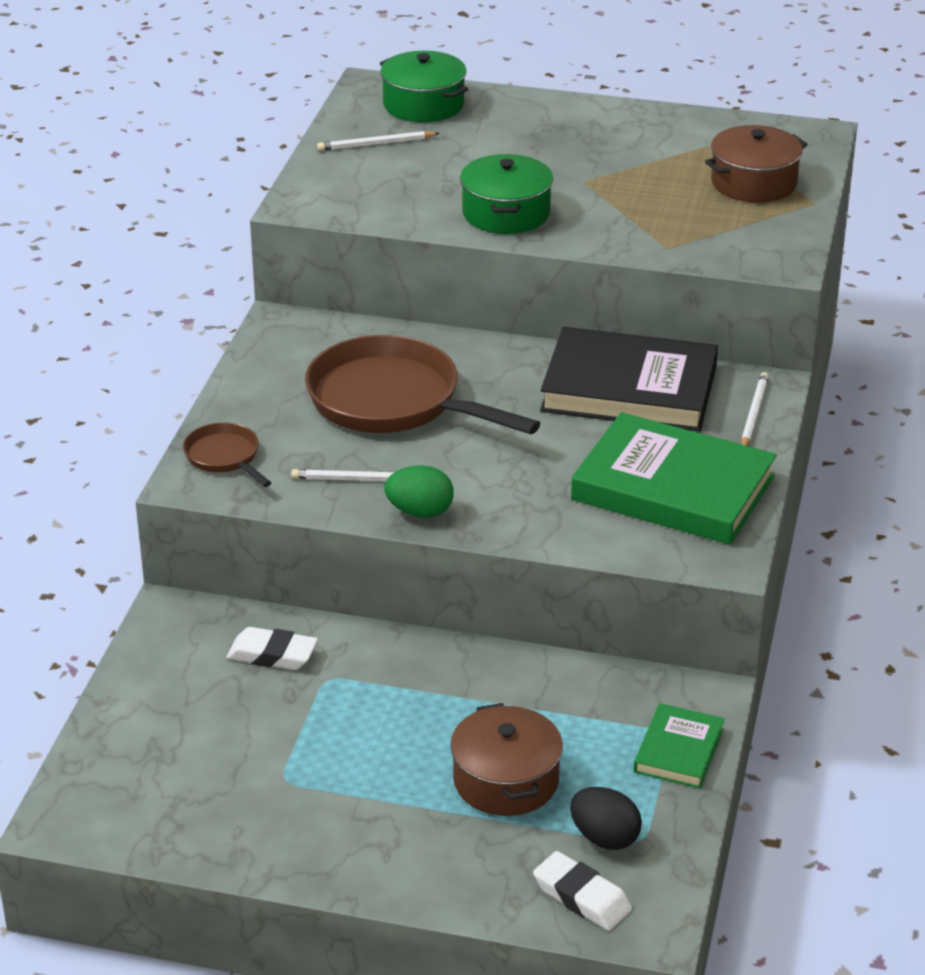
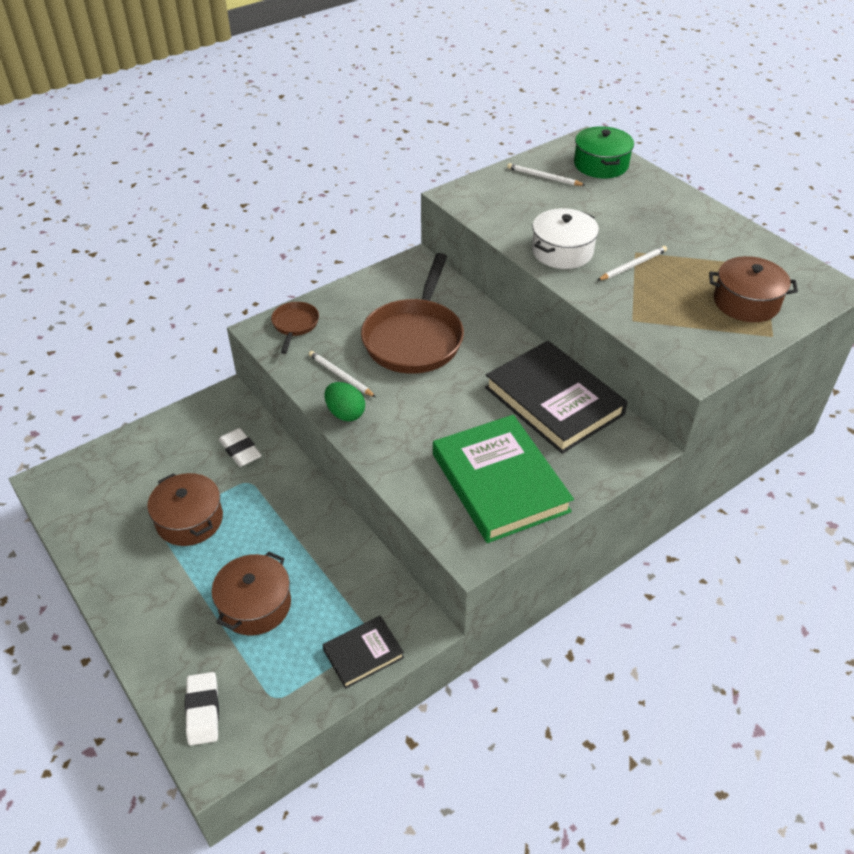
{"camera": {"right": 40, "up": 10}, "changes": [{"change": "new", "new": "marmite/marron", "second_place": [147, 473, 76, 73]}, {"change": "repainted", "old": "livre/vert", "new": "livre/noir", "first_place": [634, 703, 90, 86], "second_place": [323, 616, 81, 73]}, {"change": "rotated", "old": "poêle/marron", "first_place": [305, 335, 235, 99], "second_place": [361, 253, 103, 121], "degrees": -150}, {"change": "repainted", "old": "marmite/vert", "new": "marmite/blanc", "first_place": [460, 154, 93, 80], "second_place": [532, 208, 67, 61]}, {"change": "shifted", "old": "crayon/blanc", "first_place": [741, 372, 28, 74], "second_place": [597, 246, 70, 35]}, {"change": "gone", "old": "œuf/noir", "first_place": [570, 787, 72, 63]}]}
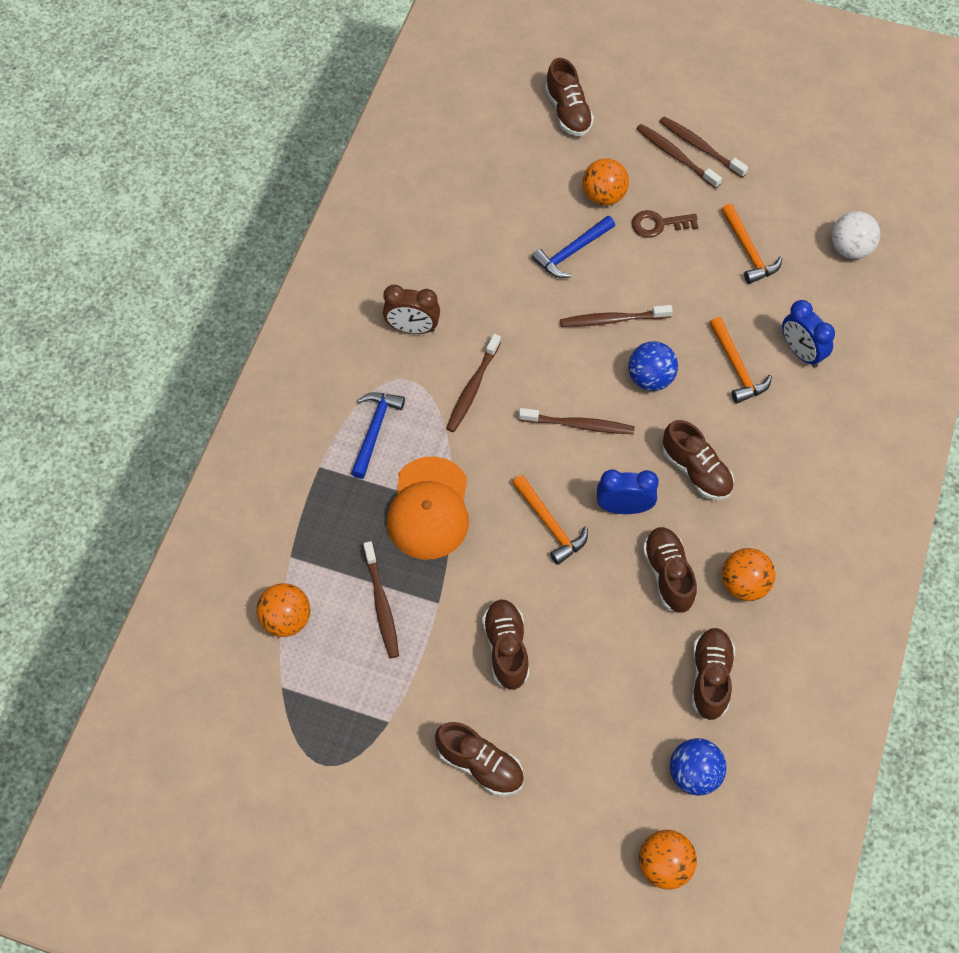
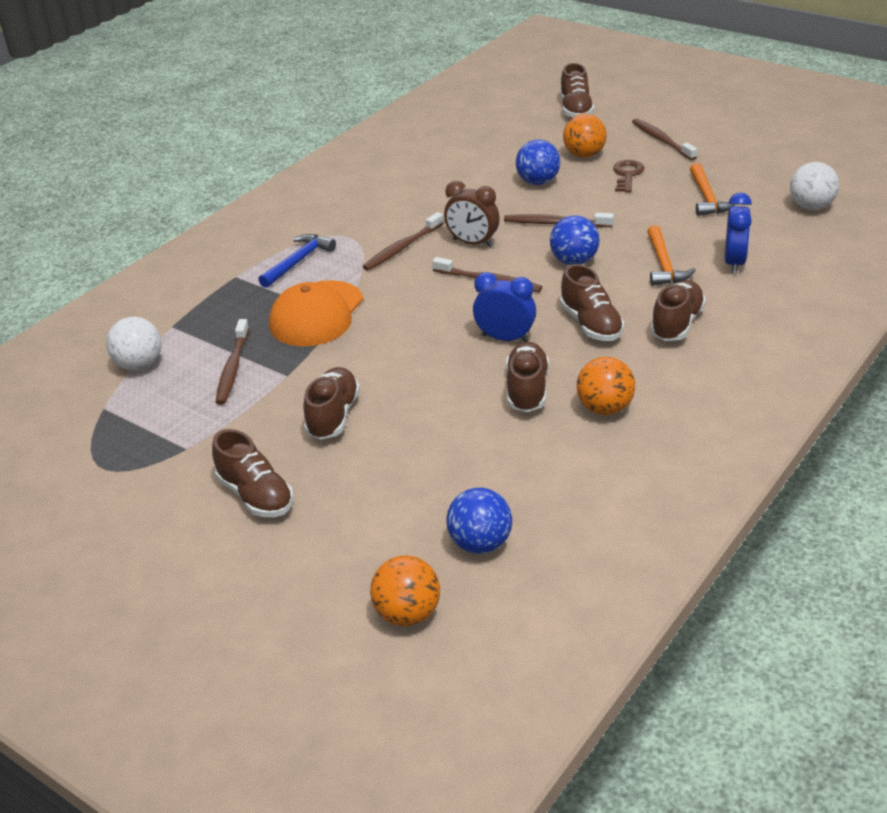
{"camera": {"right": 20, "up": -25}, "changes": [{"change": "repainted", "old": "balle/orange", "new": "balle/blanc", "first_place": [256, 583, 54, 54], "second_place": [106, 317, 56, 53]}, {"change": "shifted", "old": "réveil/marron", "first_place": [383, 285, 57, 49], "second_place": [444, 181, 56, 66]}, {"change": "swapped", "old": "marteau/bleu", "new": "balle/bleu", "first_place": [532, 216, 83, 62], "second_place": [516, 140, 44, 45]}, {"change": "rotated", "old": "clé/marron", "first_place": [632, 210, 66, 28], "second_place": [613, 160, 31, 32], "degrees": 90}, {"change": "shifted", "old": "chaussure/marron", "first_place": [692, 628, 43, 92], "second_place": [650, 280, 56, 61]}, {"change": "rotated", "old": "réveil/bleu", "first_place": [782, 300, 53, 68], "second_place": [725, 193, 27, 81], "degrees": -150}, {"change": "gone", "old": "marteau/orange", "first_place": [512, 475, 76, 90]}, {"change": "gone", "old": "brosse à dents/marron", "first_place": [659, 117, 89, 61]}]}
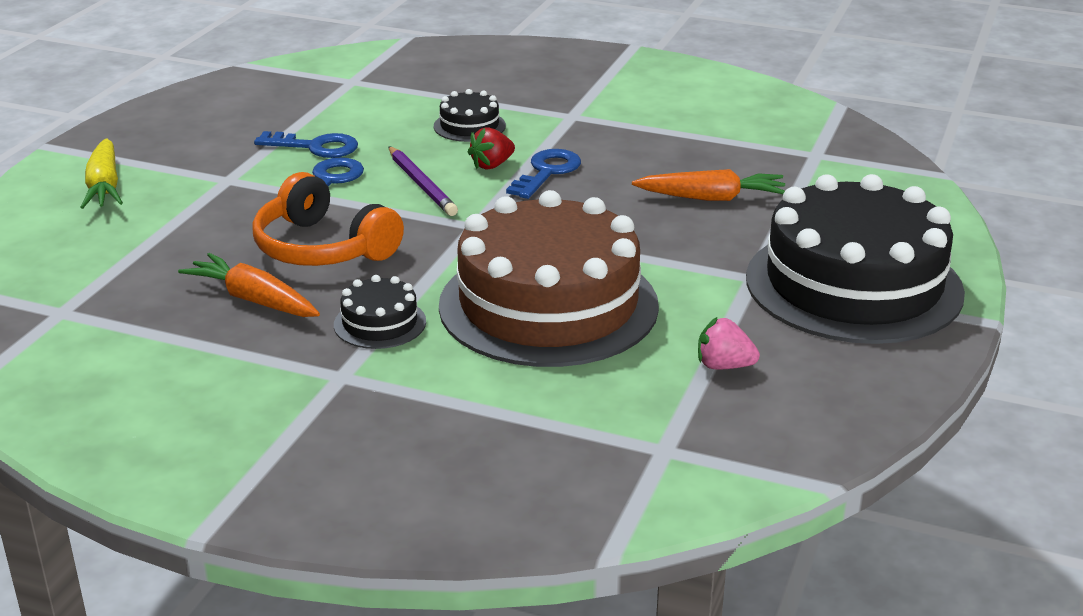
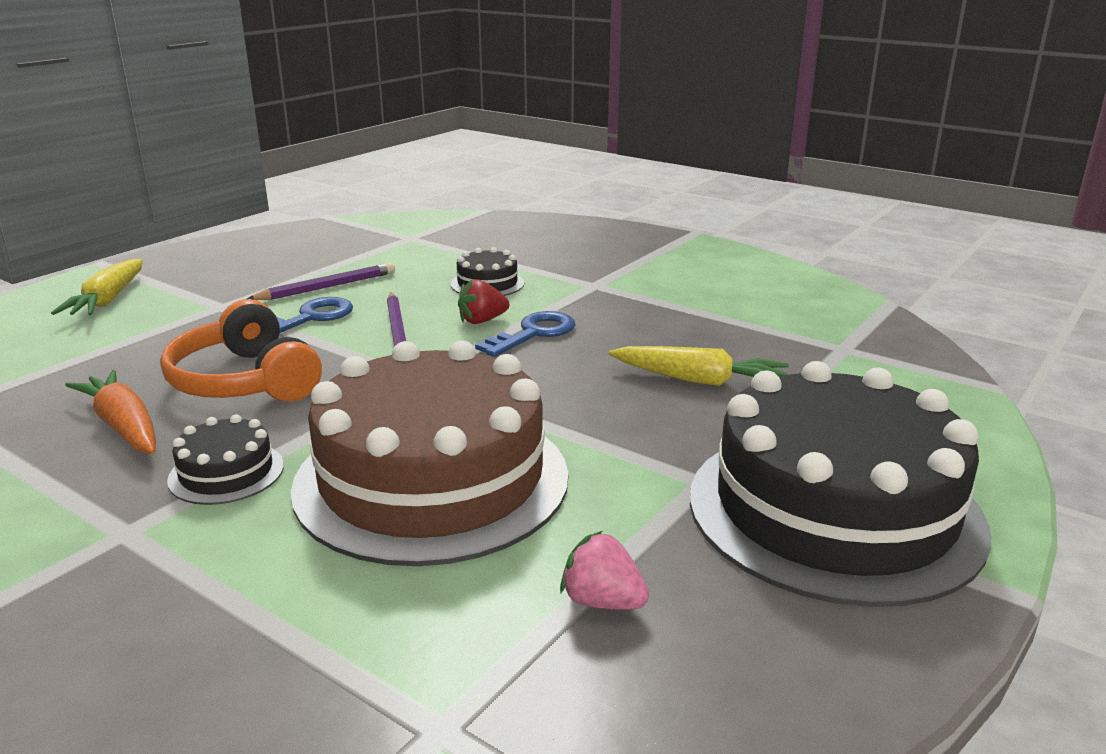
{"camera": {"right": 15, "up": -5}, "changes": [{"change": "swapped", "old": "clé/bleu", "new": "crayon/violet", "first_place": [254, 131, 104, 27], "second_place": [247, 263, 148, 37]}, {"change": "repainted", "old": "carotte/orange", "new": "carotte/jaune", "first_place": [632, 169, 153, 32], "second_place": [609, 346, 180, 40]}]}
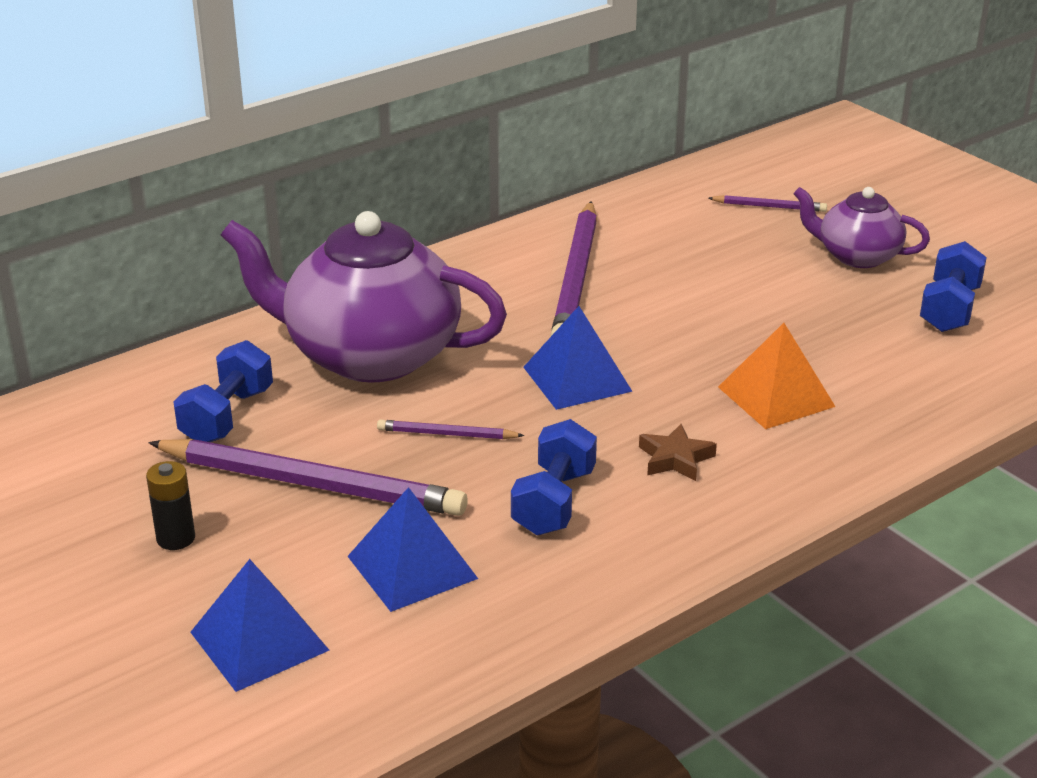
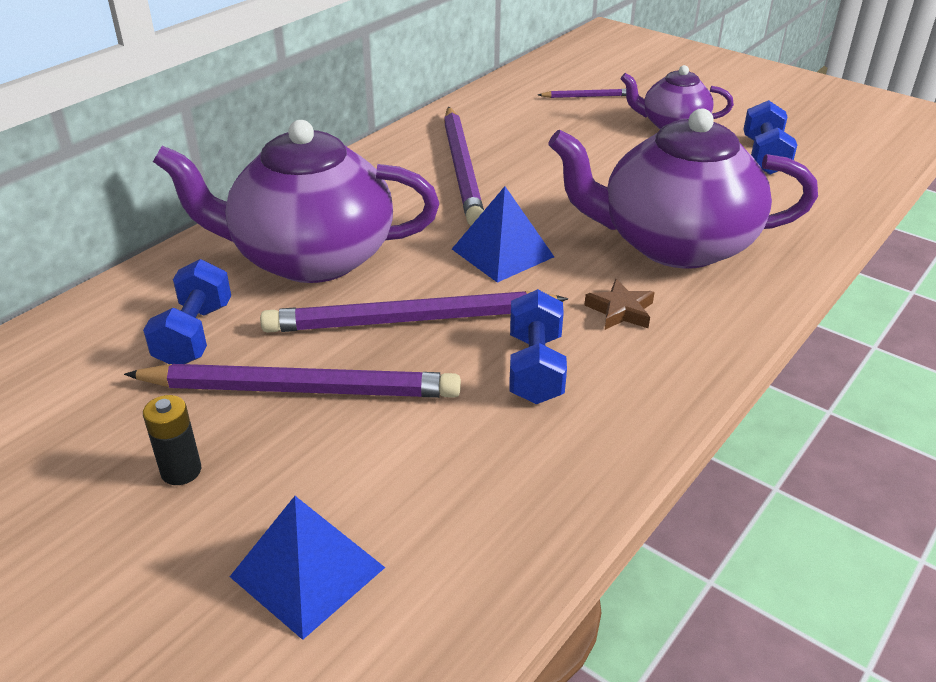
{"camera": {"right": -15, "up": 5}, "changes": [{"change": "scaled", "old": "crayon/violet", "first_place": [377, 420, 147, 19], "second_place": [260, 291, 308, 42], "factor": 2.21}, {"change": "swapped", "old": "pyramide/orange", "new": "théière/violet", "first_place": [718, 323, 118, 106], "second_place": [549, 108, 269, 161]}, {"change": "gone", "old": "pyramide/bleu", "first_place": [348, 487, 130, 125]}]}
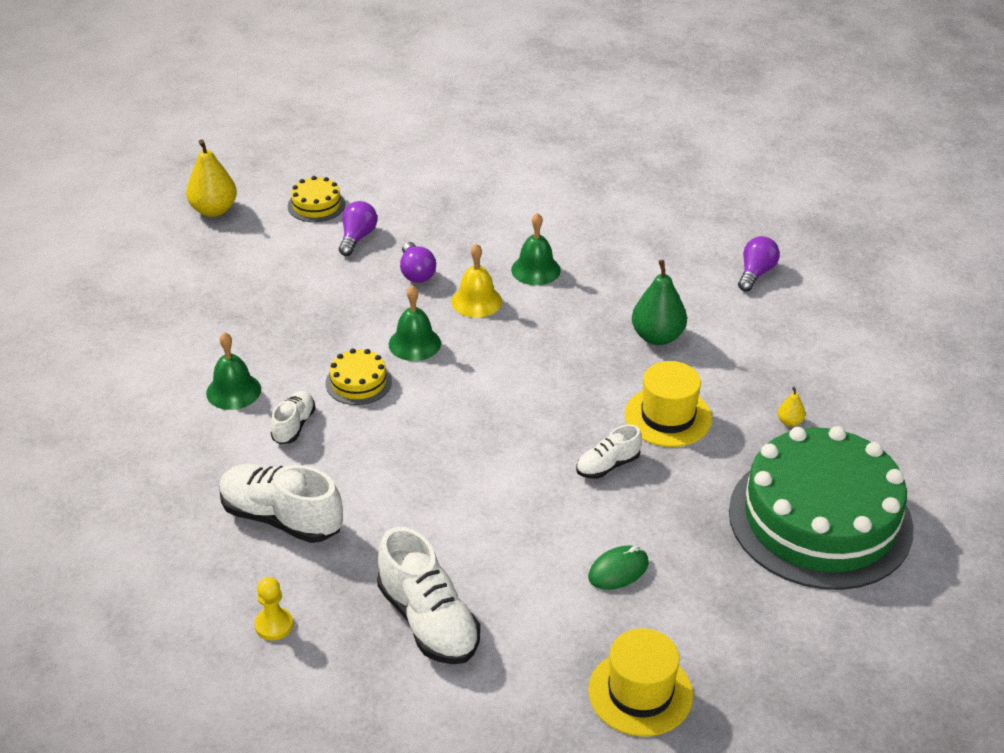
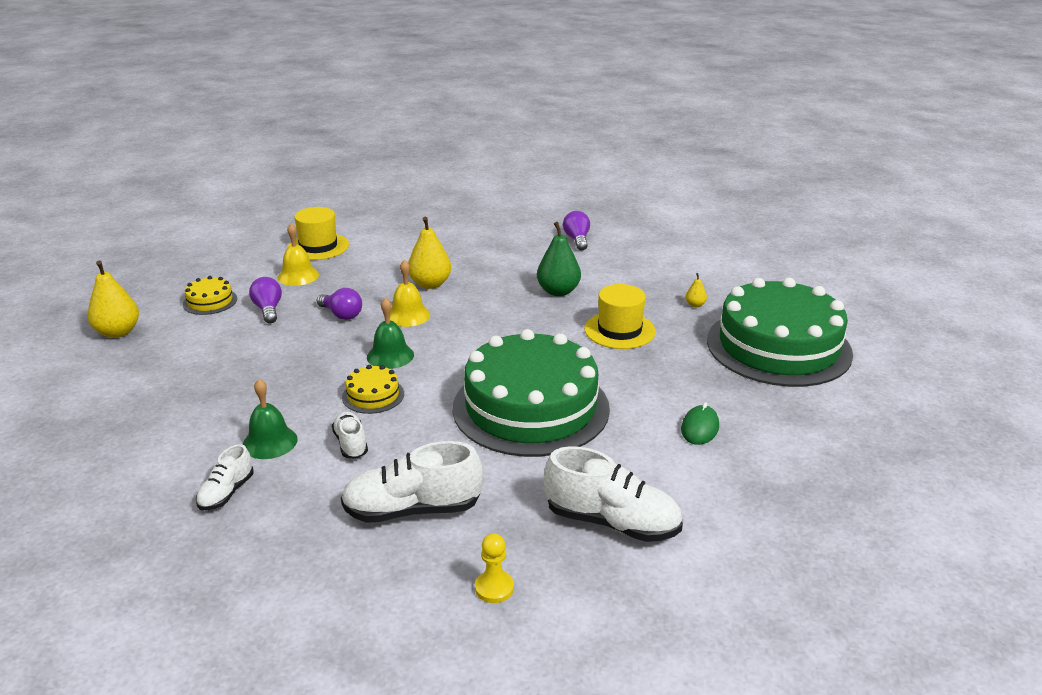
{"camera": {"right": -35, "up": -10}, "changes": [{"change": "shifted", "old": "chaussure/blanc", "first_place": [576, 425, 66, 54], "second_place": [196, 444, 58, 66]}, {"change": "new", "new": "cloche/jaune", "second_place": [278, 223, 41, 63]}, {"change": "shifted", "old": "chapeau/jaune", "first_place": [588, 628, 105, 109], "second_place": [288, 207, 61, 53]}, {"change": "swapped", "old": "cloche/vert", "new": "poire/jaune", "first_place": [511, 213, 50, 72], "second_place": [408, 217, 43, 72]}, {"change": "new", "new": "gâteau/vert", "second_place": [453, 329, 157, 128]}]}
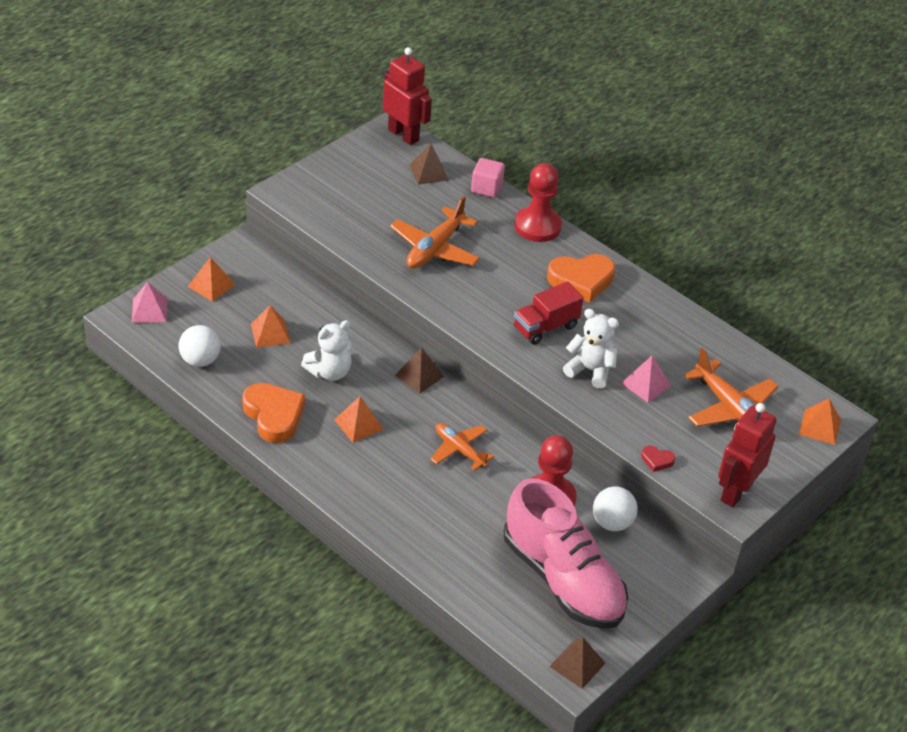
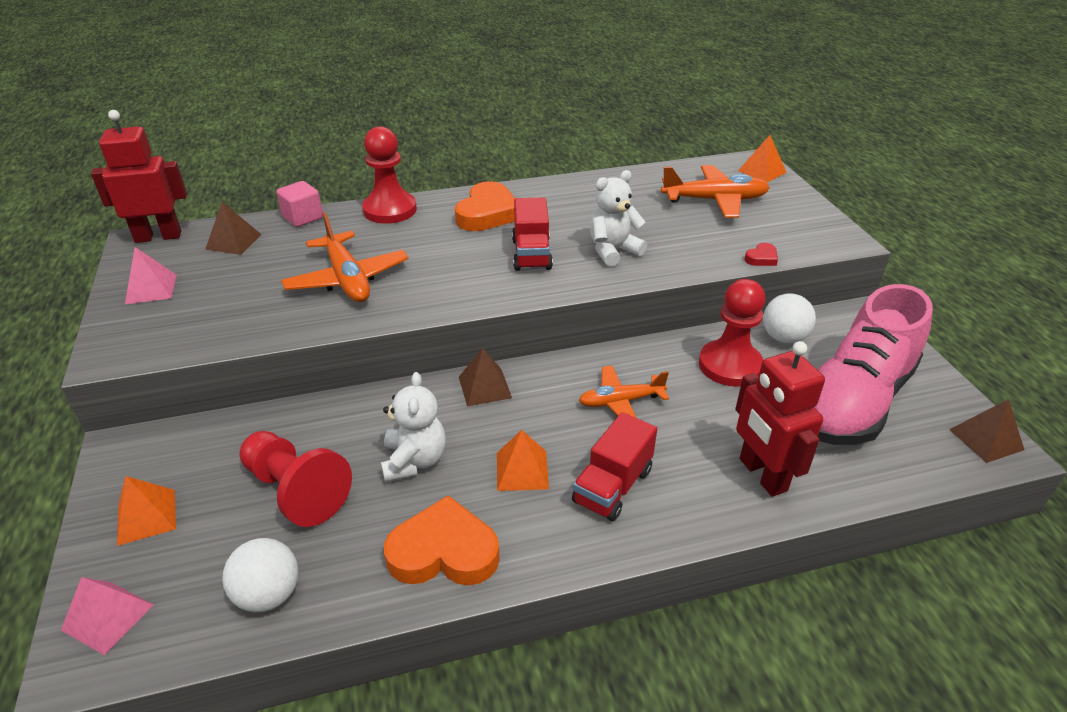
{"camera": {"right": -55, "up": -5}, "changes": [{"change": "shifted", "old": "pyramide/rose", "first_place": [621, 356, 50, 47], "second_place": [125, 247, 52, 57]}, {"change": "swapped", "old": "pyramide/orange", "new": "pion/rouge", "first_place": [251, 305, 40, 43], "second_place": [239, 431, 113, 96]}, {"change": "new", "new": "camion/rouge", "second_place": [572, 412, 85, 109]}, {"change": "shifted", "old": "robot/rouge", "first_place": [718, 403, 59, 104], "second_place": [735, 341, 90, 156]}, {"change": "rotated", "old": "chaussure/rose", "first_place": [504, 478, 124, 151], "second_place": [814, 284, 119, 161], "degrees": 135}]}
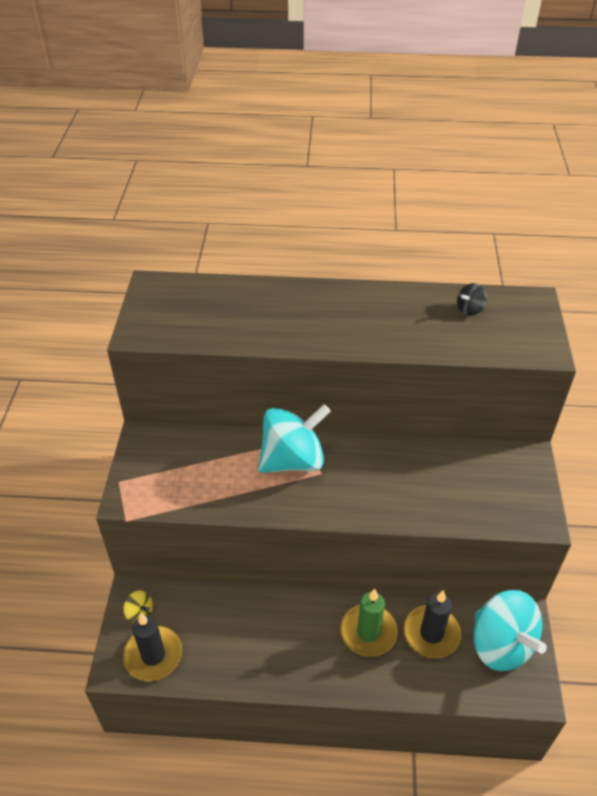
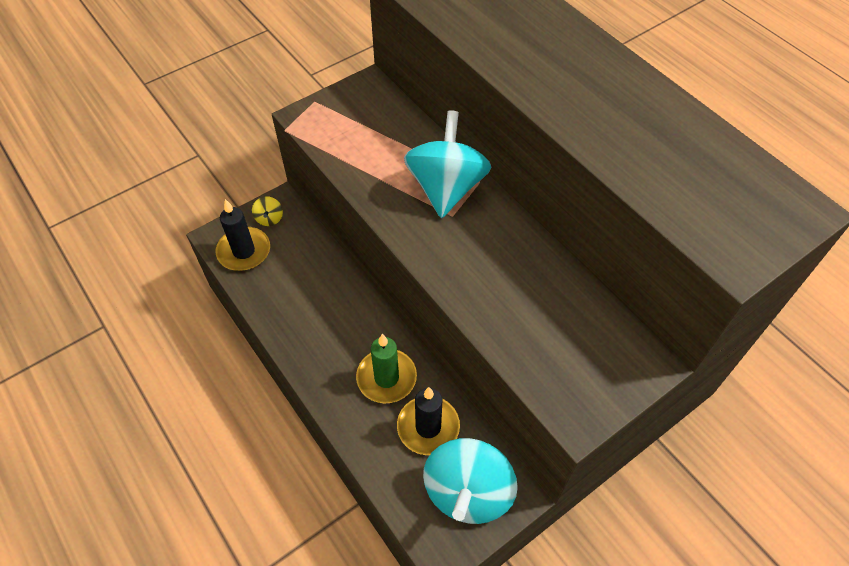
{"camera": {"right": 50, "up": 10}, "changes": [{"change": "rotated", "old": "toupie/turquoise", "first_place": [258, 404, 73, 69], "second_place": [404, 110, 87, 108], "degrees": -105}, {"change": "gone", "old": "toupie/noir", "first_place": [457, 283, 30, 32]}]}
